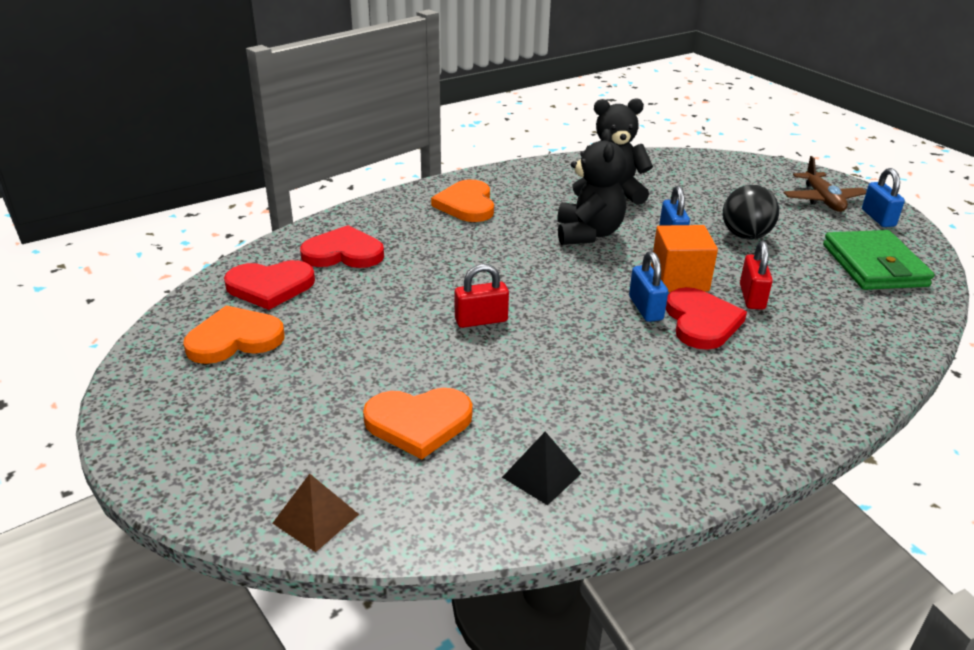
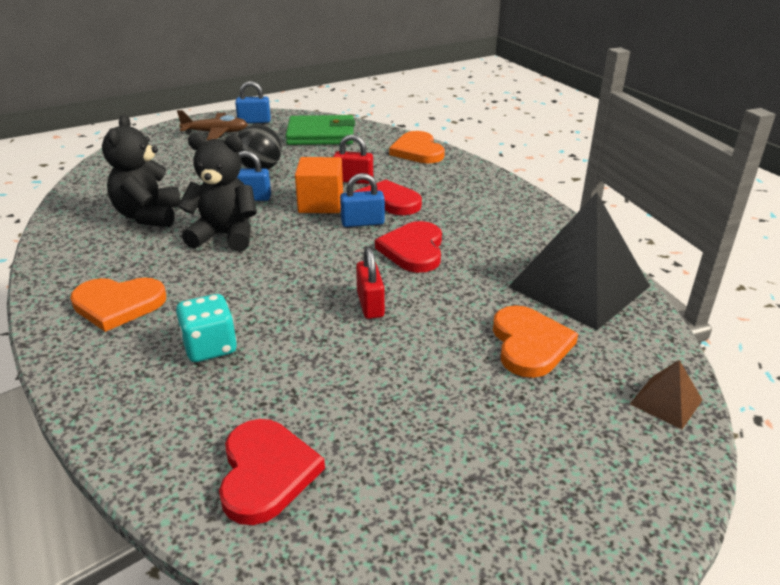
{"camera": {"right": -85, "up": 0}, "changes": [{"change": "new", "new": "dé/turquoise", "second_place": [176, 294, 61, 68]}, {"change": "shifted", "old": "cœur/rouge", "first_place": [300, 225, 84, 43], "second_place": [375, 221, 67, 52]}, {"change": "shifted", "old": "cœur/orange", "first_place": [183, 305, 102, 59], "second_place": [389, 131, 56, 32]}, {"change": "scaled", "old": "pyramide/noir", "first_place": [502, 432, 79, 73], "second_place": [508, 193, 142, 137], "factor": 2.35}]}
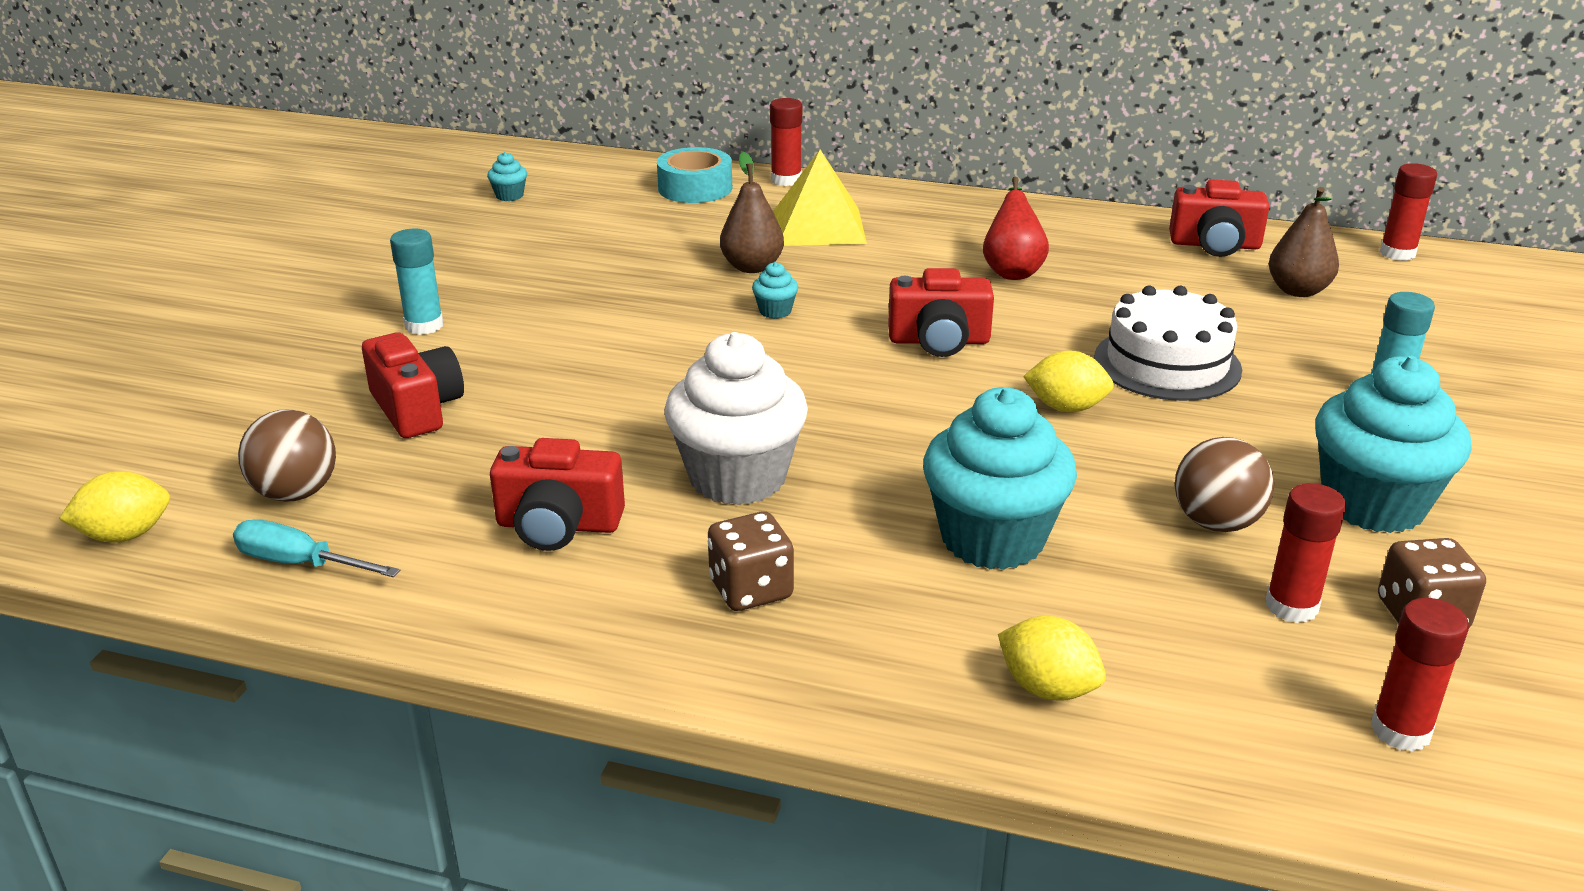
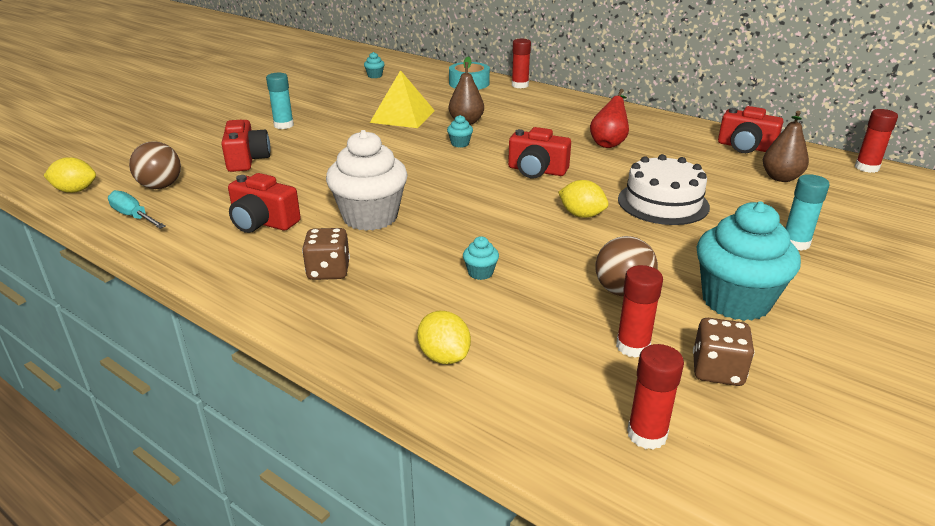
{"camera": {"right": 20, "up": 0}, "changes": [{"change": "shifted", "old": "pyramide/jaune", "first_place": [774, 150, 93, 96], "second_place": [370, 70, 65, 58]}, {"change": "scaled", "old": "muffin/turquoise", "first_place": [923, 387, 154, 183], "second_place": [463, 236, 36, 44], "factor": 0.4}]}
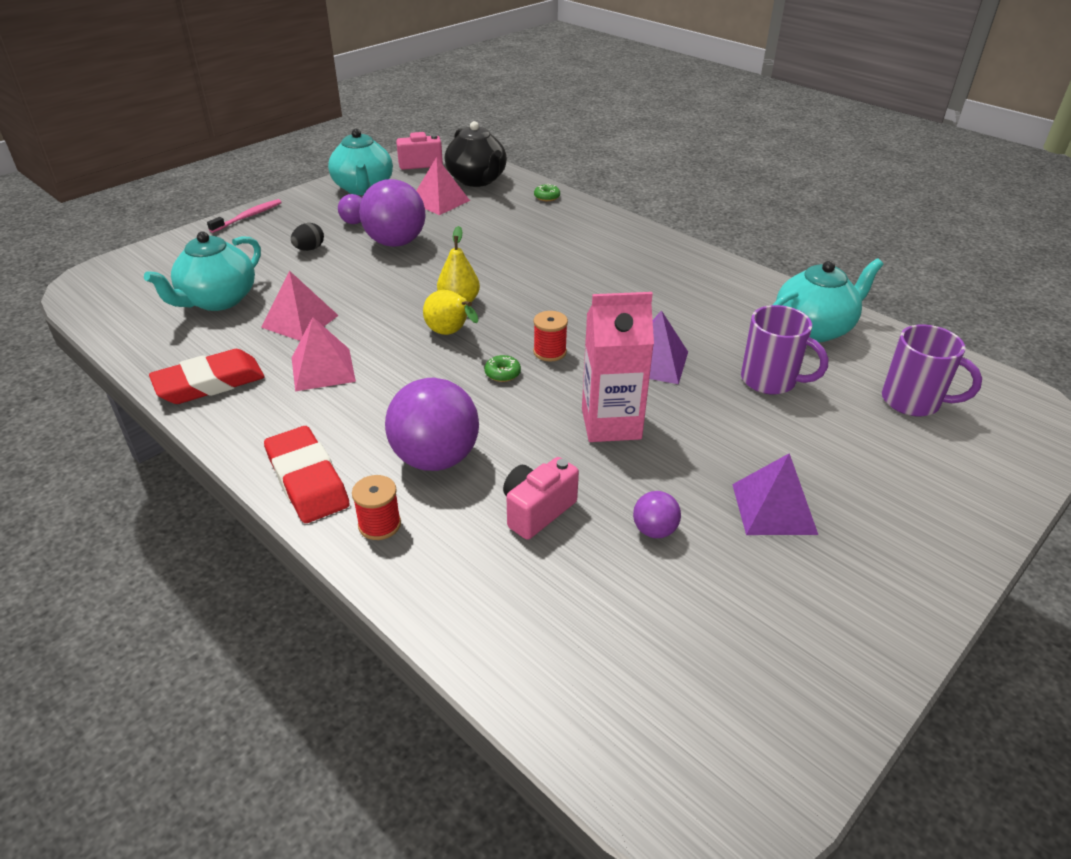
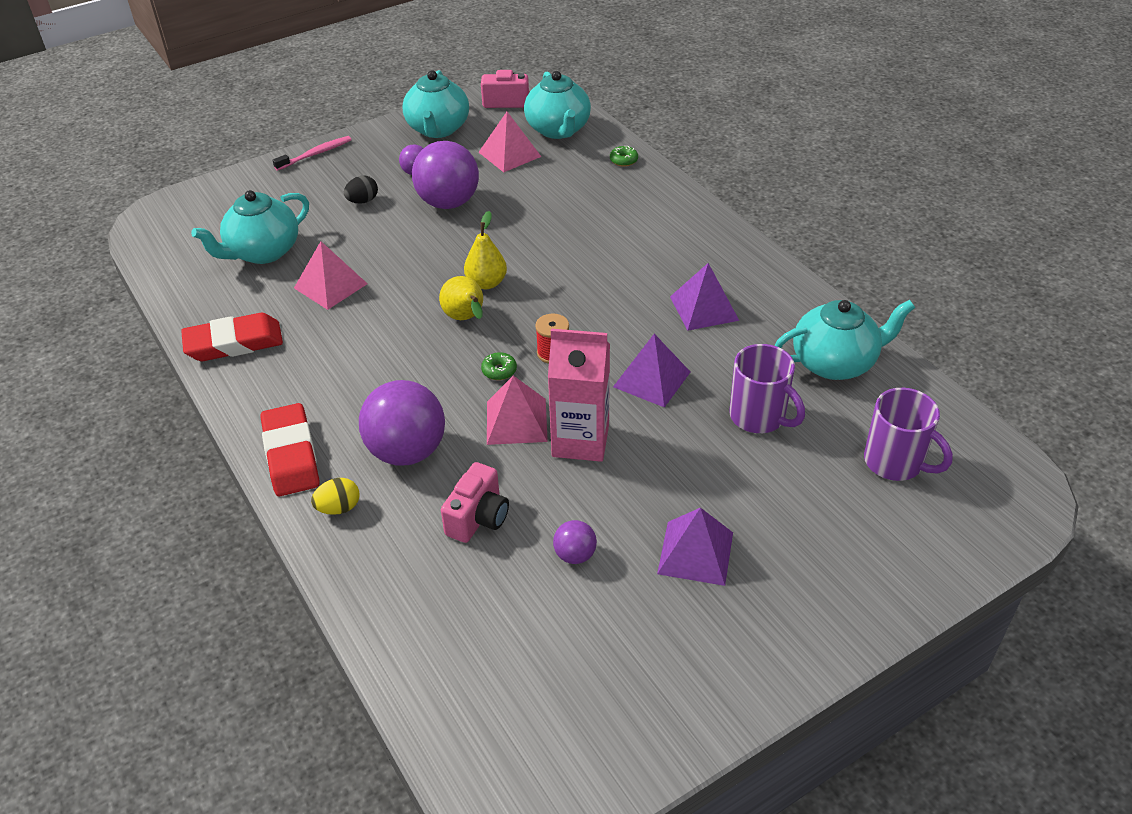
{"camera": {"right": 15, "up": 5}, "changes": [{"change": "swapped", "old": "bobine/rouge", "new": "œuf/jaune", "first_place": [352, 475, 49, 65], "second_place": [311, 478, 49, 37]}, {"change": "rotated", "old": "appareil photo/rose", "first_place": [503, 457, 76, 83], "second_place": [441, 462, 68, 81], "degrees": 150}, {"change": "shifted", "old": "pyramide/rose", "first_place": [292, 317, 64, 74], "second_place": [487, 376, 61, 69]}, {"change": "repainted", "old": "théière/noir", "new": "théière/turquoise", "first_place": [445, 121, 62, 66], "second_place": [524, 71, 67, 68]}, {"change": "new", "new": "pyramide/violet", "second_place": [670, 263, 69, 68]}]}
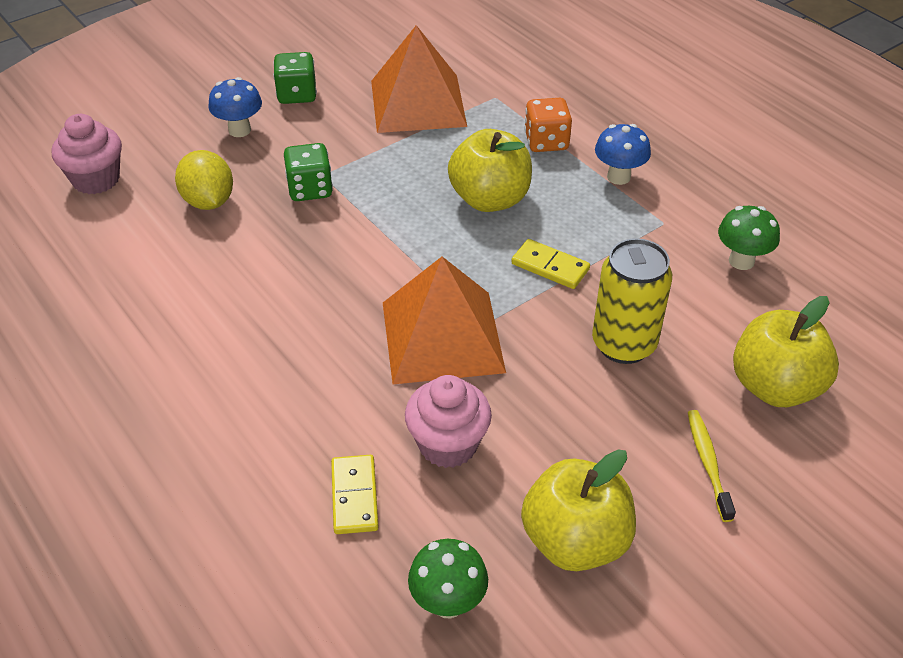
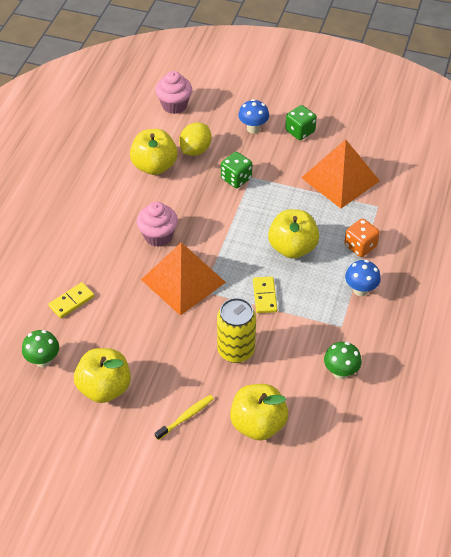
{"camera": {"right": 55, "up": 5}, "changes": [{"change": "new", "new": "pomme/jaune", "second_place": [130, 129, 48, 46]}, {"change": "shifted", "old": "muffin/rose", "first_place": [405, 375, 87, 93], "second_place": [137, 202, 41, 45]}]}
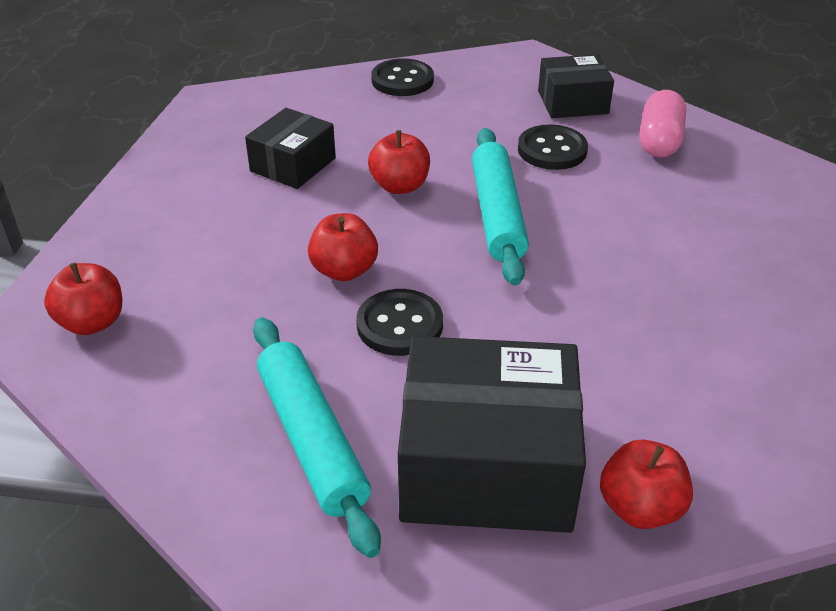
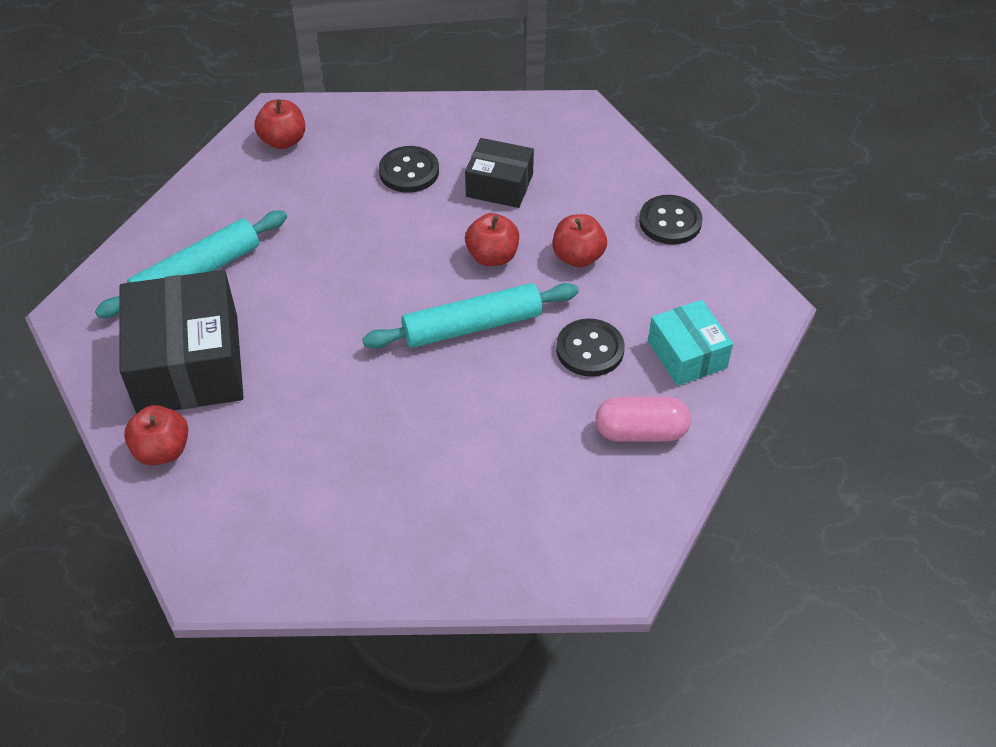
{"camera": {"right": 75, "up": 10}, "changes": [{"change": "shifted", "old": "bouton/noir", "first_place": [356, 289, 87, 67], "second_place": [379, 146, 60, 47]}, {"change": "shifted", "old": "pomme/rouge", "first_place": [308, 213, 70, 68], "second_place": [552, 214, 55, 54]}, {"change": "repainted", "old": "boîte/noir", "new": "boîte/turquoise", "first_place": [538, 54, 76, 64], "second_place": [648, 300, 85, 86]}]}
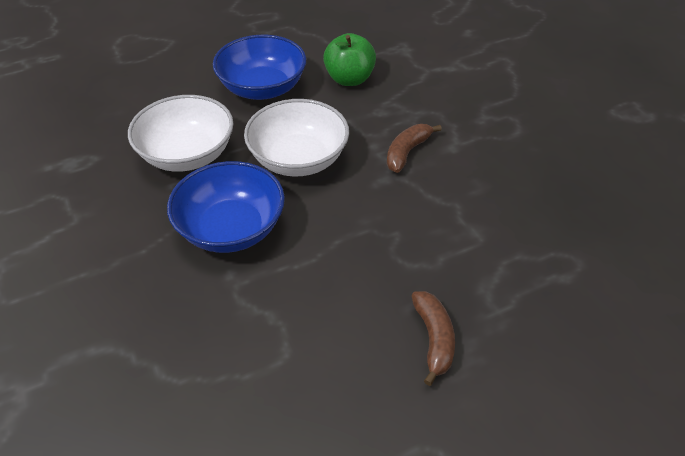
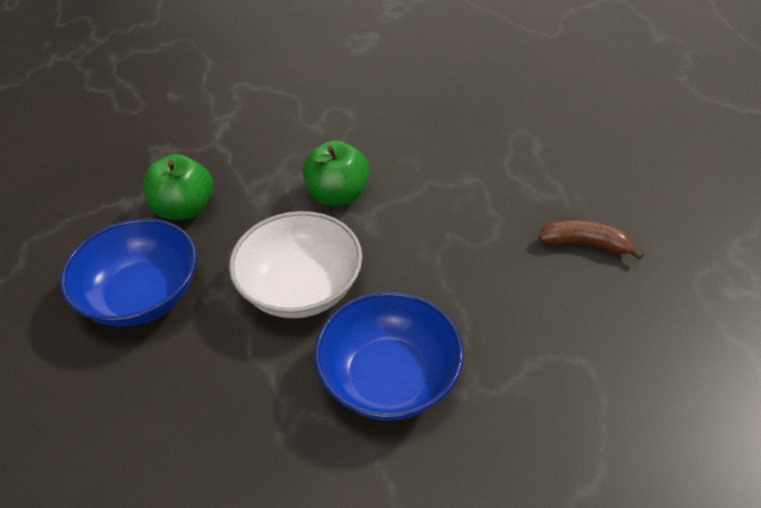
{"camera": {"right": -70, "up": 0}, "changes": [{"change": "swapped", "old": "banane/marron", "new": "pomme/vert", "first_place": [387, 124, 55, 49], "second_place": [302, 140, 67, 66]}, {"change": "gone", "old": "bol/blanc", "first_place": [128, 95, 106, 77]}]}
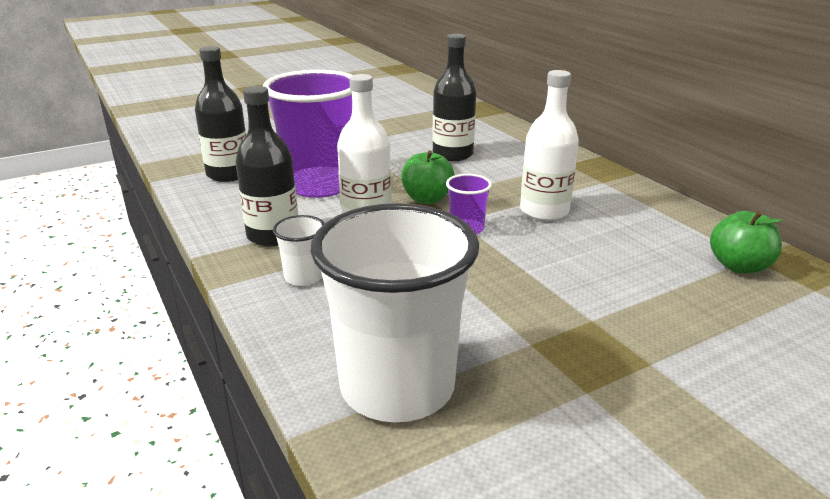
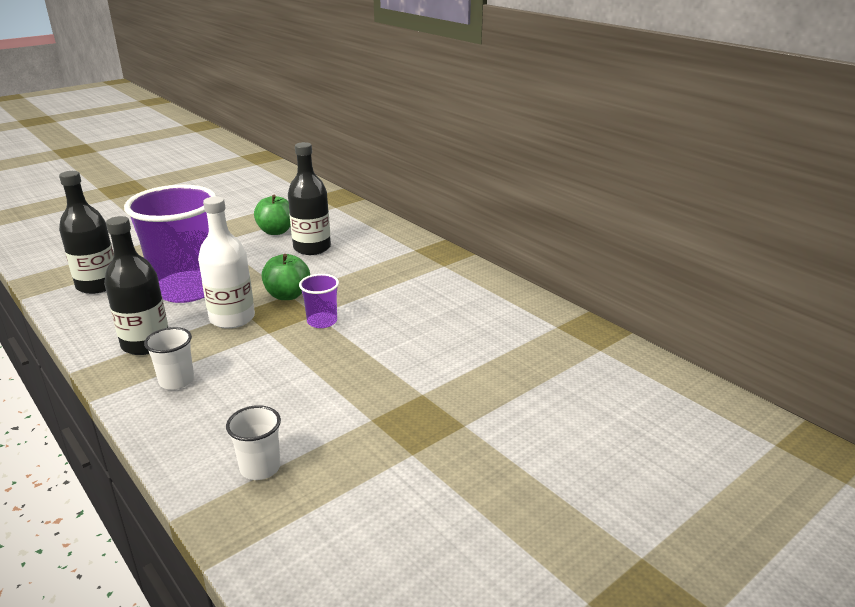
{"camera": {"right": -10, "up": 0}, "changes": [{"change": "scaled", "old": "gobelet/blanc", "first_place": [311, 203, 168, 219], "second_place": [226, 405, 55, 75], "factor": 0.43}, {"change": "shifted", "old": "pomme/vert", "first_place": [710, 211, 73, 62], "second_place": [254, 195, 37, 40]}, {"change": "gone", "old": "bouteille/blanc", "first_place": [520, 70, 59, 151]}]}
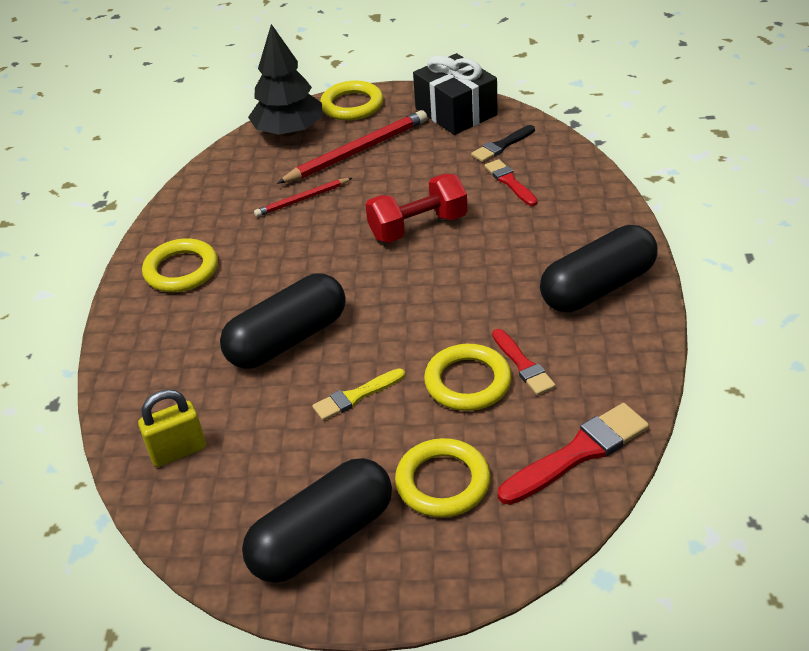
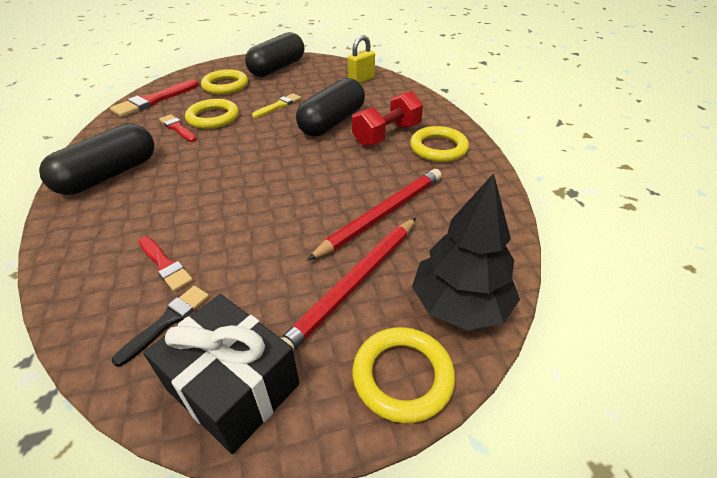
{"camera": {"right": 160, "up": 0}, "changes": [{"change": "scaled", "old": "crayon/rouge", "first_place": [254, 178, 98, 39], "second_place": [307, 169, 134, 92], "factor": 1.75}, {"change": "shifted", "old": "haltère/rouge", "first_place": [366, 174, 102, 69], "second_place": [352, 91, 71, 56]}]}
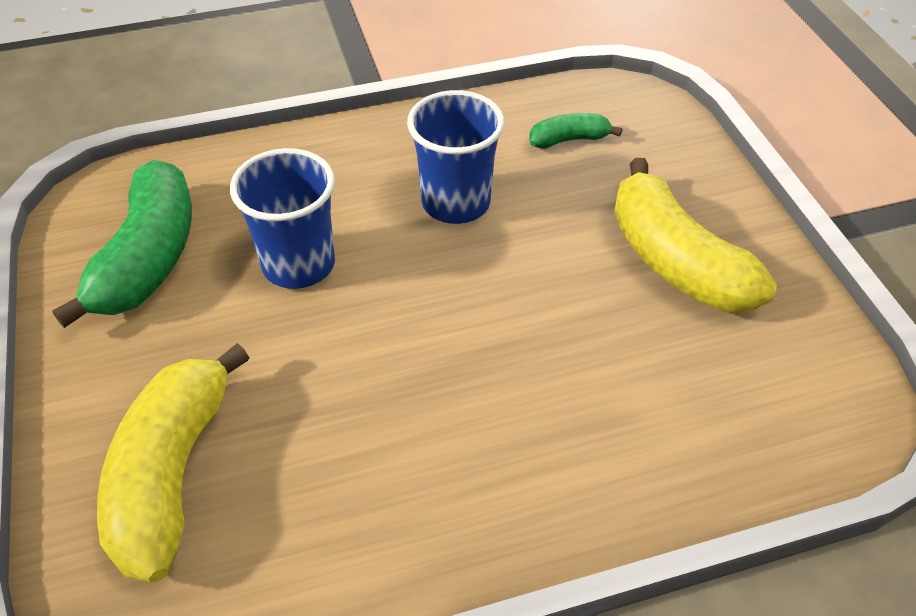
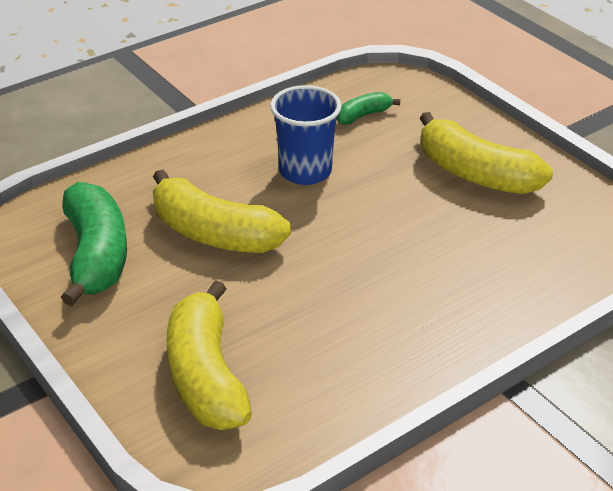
{"camera": {"right": -20, "up": -10}, "changes": [{"change": "swapped", "old": "gobelet/bleu", "new": "banane/jaune", "first_place": [230, 148, 105, 141], "second_place": [153, 170, 138, 83]}]}
